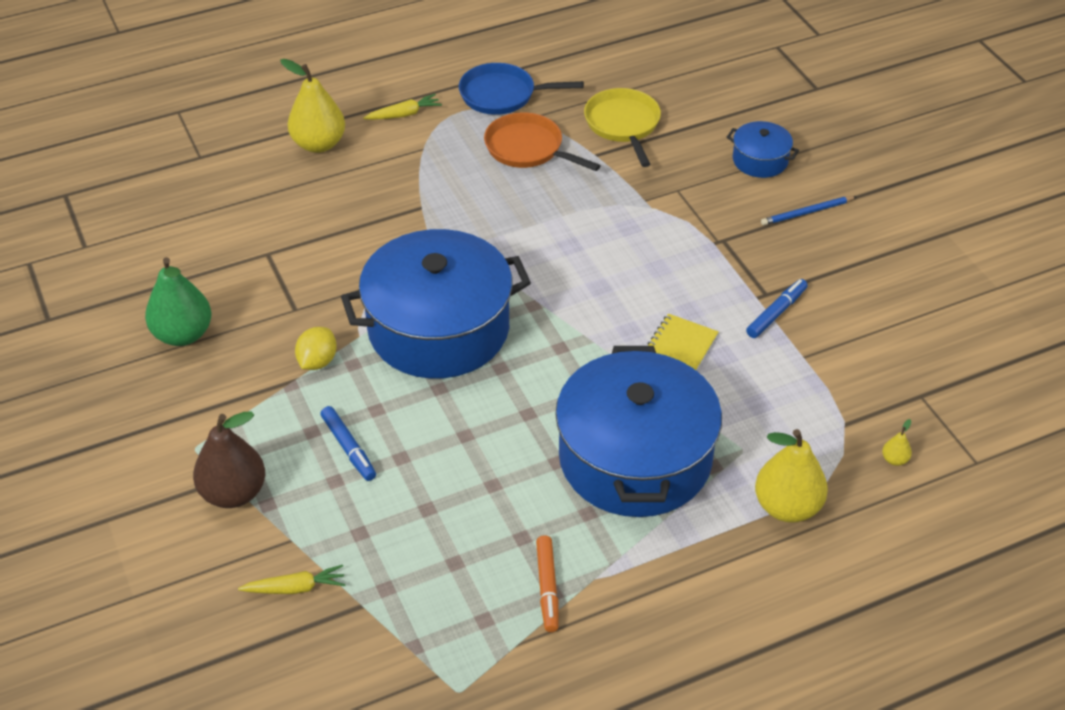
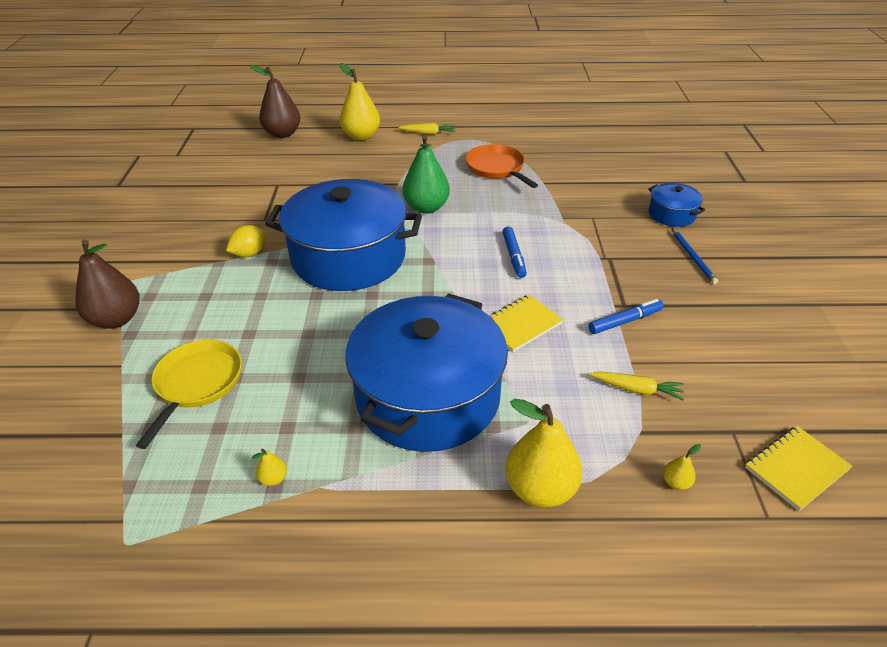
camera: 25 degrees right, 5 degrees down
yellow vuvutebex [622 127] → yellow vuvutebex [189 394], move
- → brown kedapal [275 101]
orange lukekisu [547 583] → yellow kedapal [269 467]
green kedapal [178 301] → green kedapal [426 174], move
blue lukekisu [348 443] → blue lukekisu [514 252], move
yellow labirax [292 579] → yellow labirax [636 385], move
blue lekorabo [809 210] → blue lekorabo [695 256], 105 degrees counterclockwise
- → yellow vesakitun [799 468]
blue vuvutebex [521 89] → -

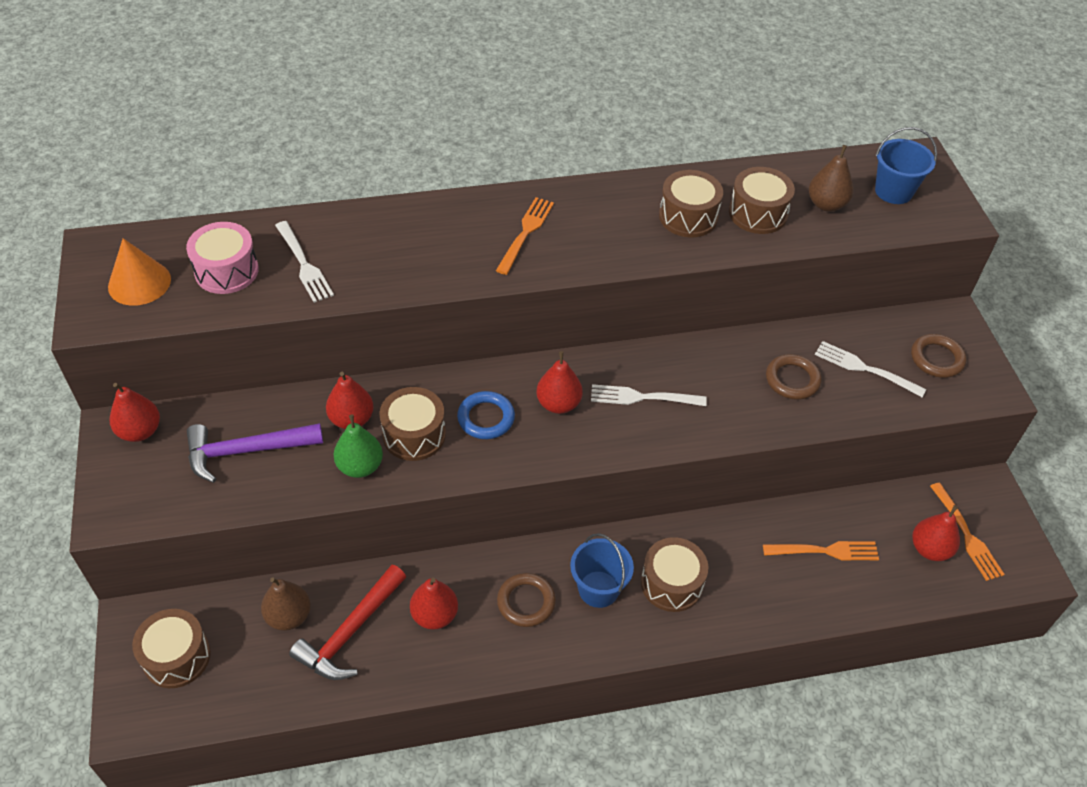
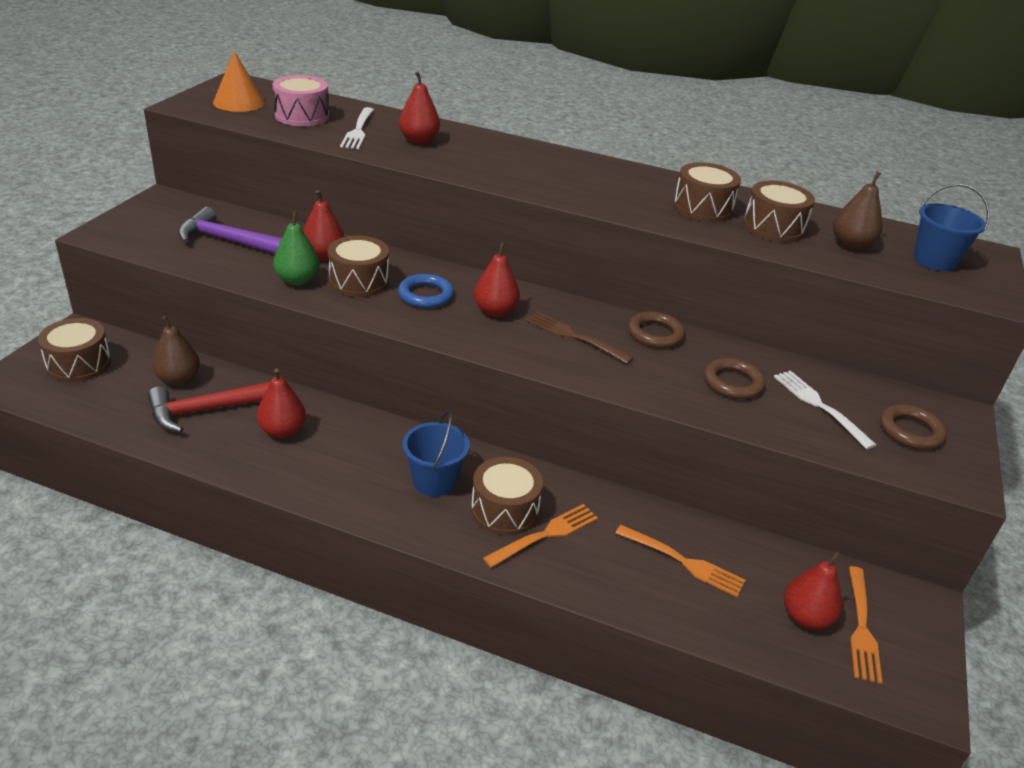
camera: 30 degrees right, 15 degrees down
red kedapal [135 412] → red kedapal [419 108], move
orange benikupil [525 236] → orange benikupil [540 536], move
white benikupil [649 395] → brown benikupil [579 337]
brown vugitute [526 600] → brown vugitute [656 329], move

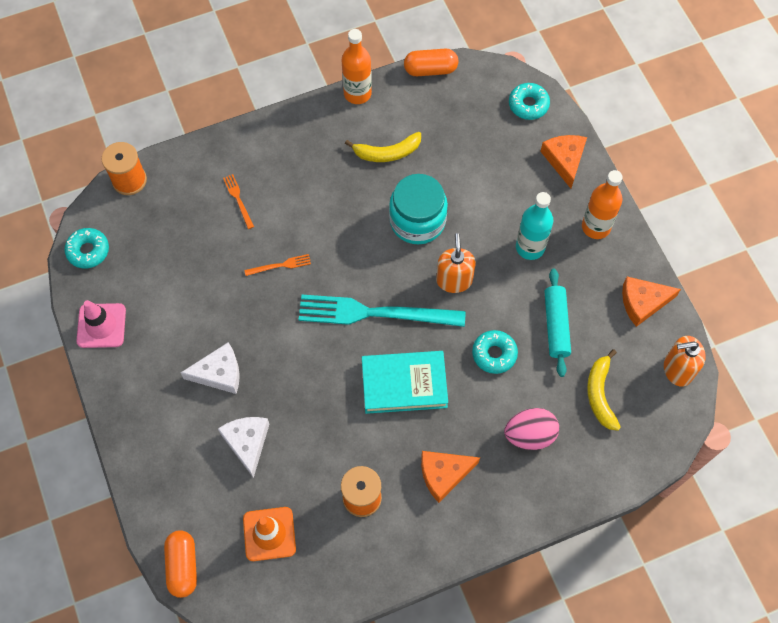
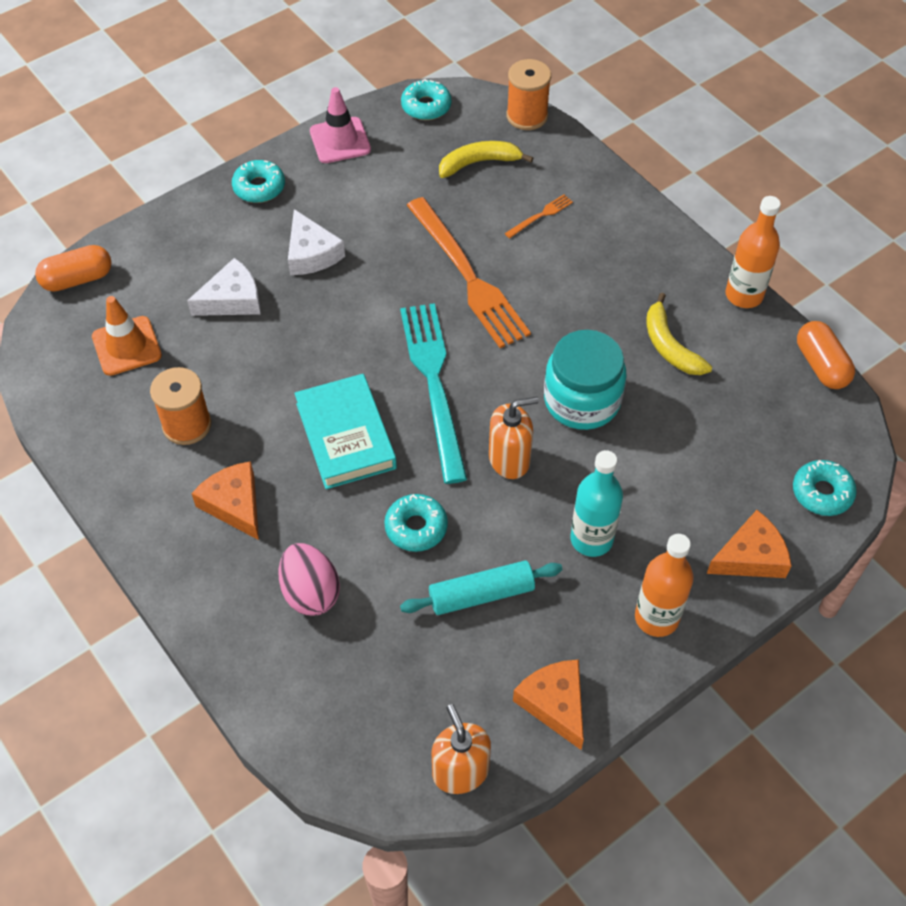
camera: 75 degrees right, 10 degrees down
- → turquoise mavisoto [258 181]
orange benikupil [277 265] → orange benikupil [469 272], x2.45
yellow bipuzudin [604 390] → yellow bipuzudin [486 159], move

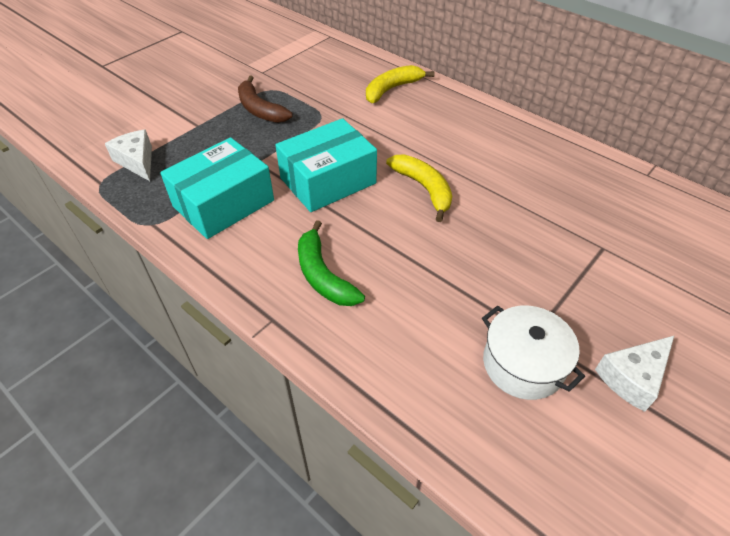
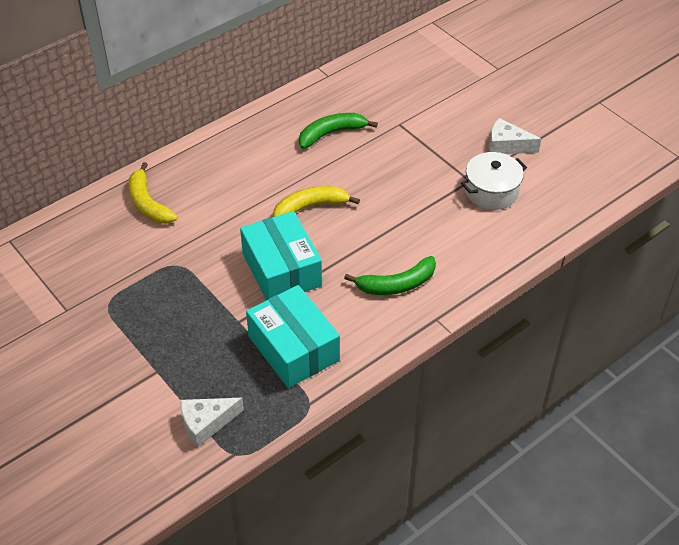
camera: 80 degrees left, 0 degrees up
- → green bipuzudin [338 131]
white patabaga [634 374] → white patabaga [515 136], 135 degrees clockwise
brown bipuzudin [265 99] → -

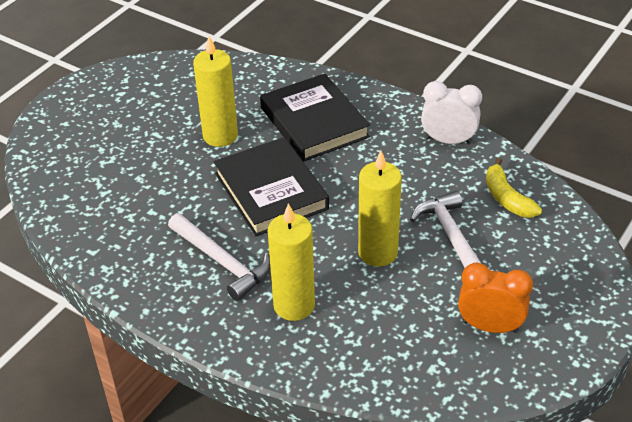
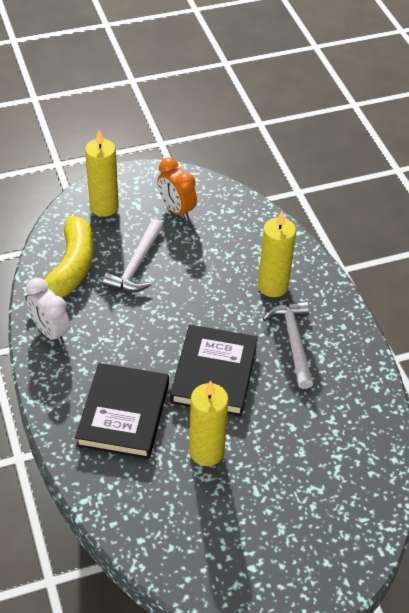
camera: 145 degrees left, 5 degrees up
yellow bipuzudin [514 188] → yellow bipuzudin [59 258], x1.72
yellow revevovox [380 209] → yellow revevovox [102 173], move

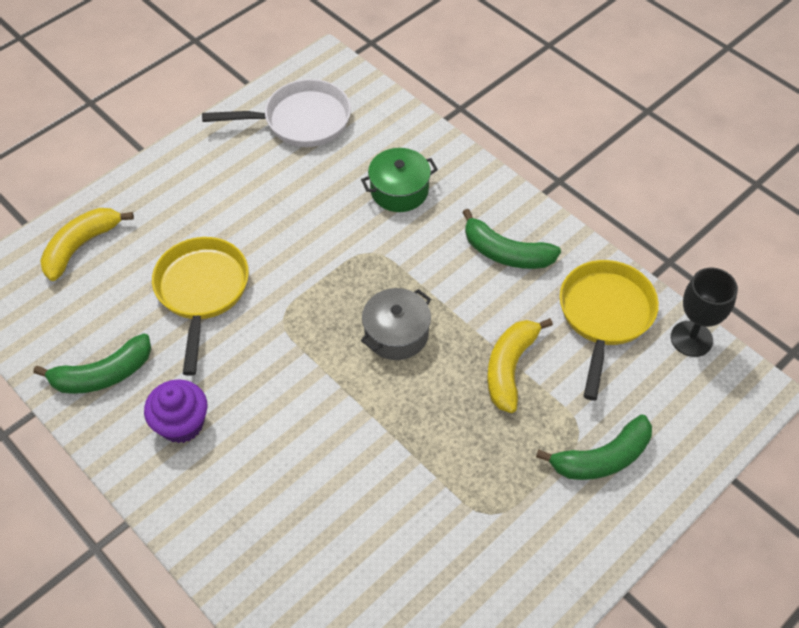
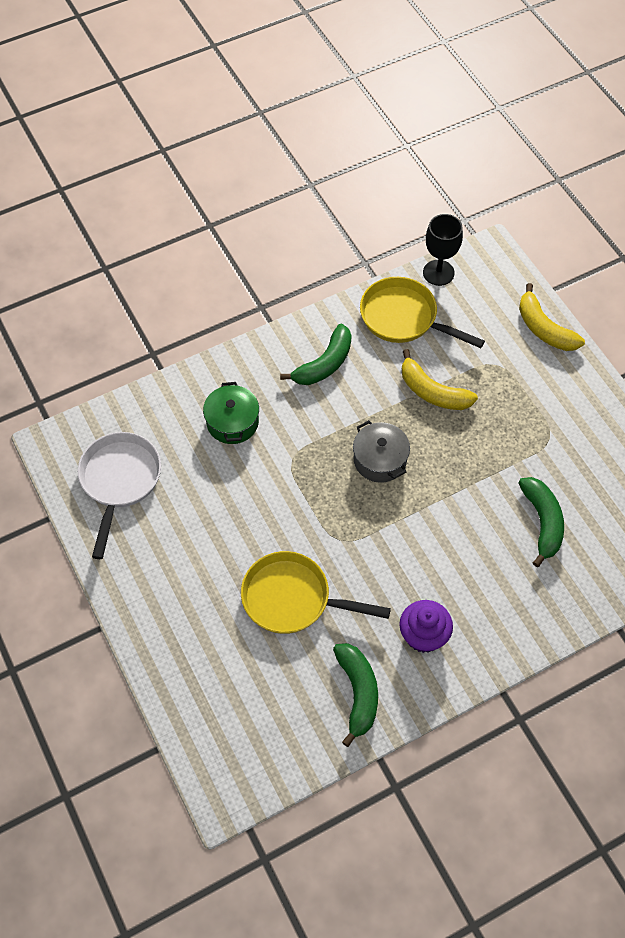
camera: 75 degrees left, 5 degrees up
green bipuzudin [594 447] → green bipuzudin [541 522], move
yellow bipuzudin [87 244] → yellow bipuzudin [552 317], move

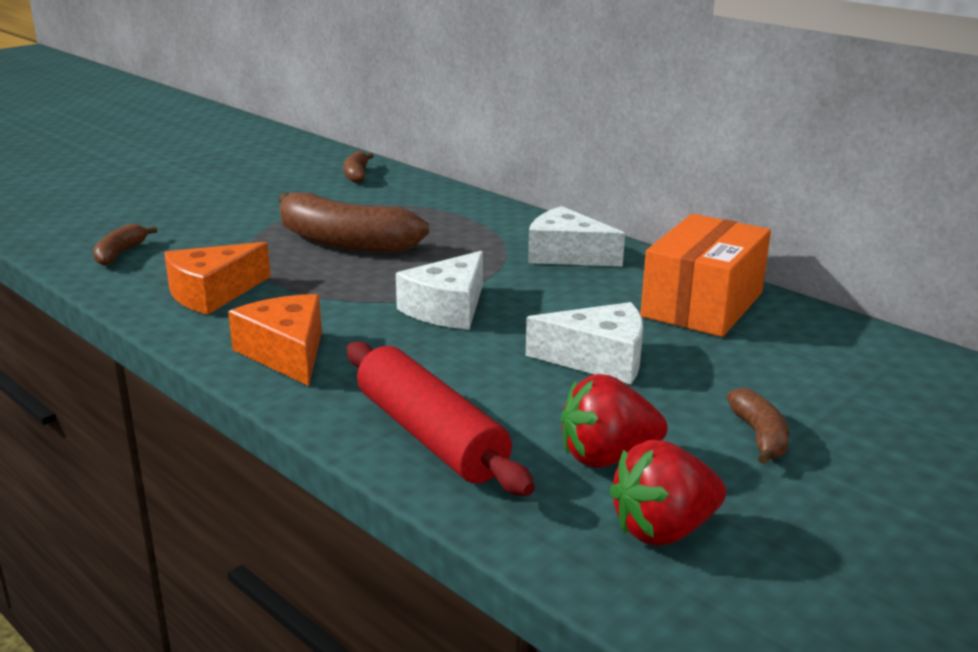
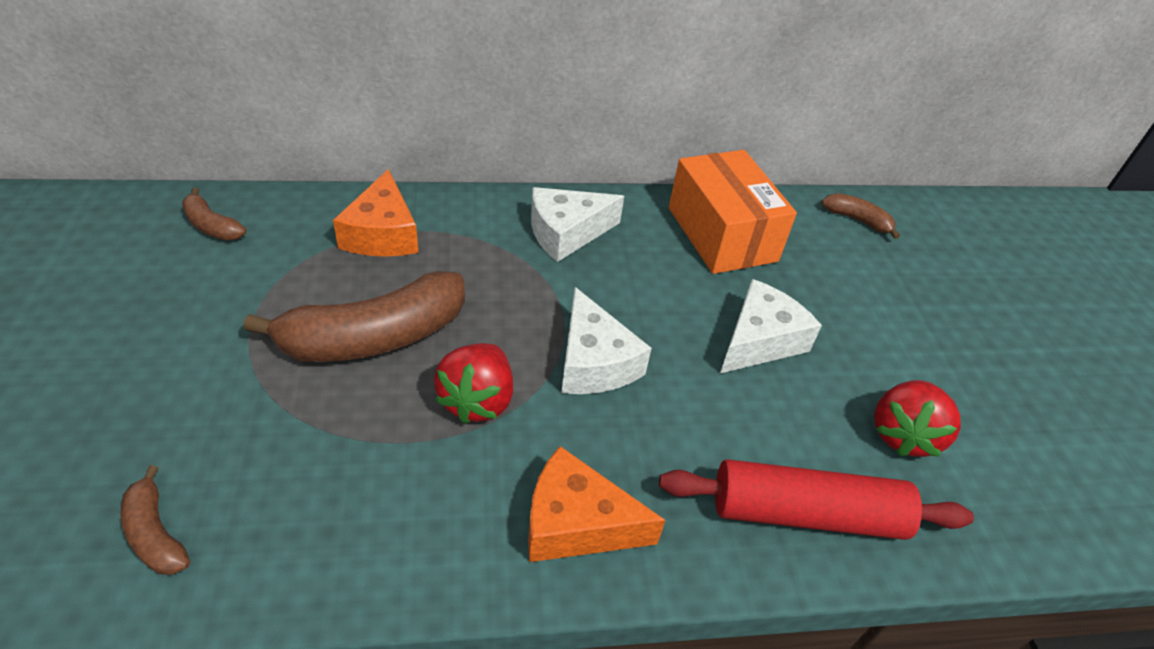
camera: 55 degrees left, 20 degrees up
orange patabaga [217 278] → orange patabaga [376 213], move
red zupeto [668 493] → red zupeto [473 383], move
brown bipuzudin [758 426] → brown bipuzudin [861 216], move

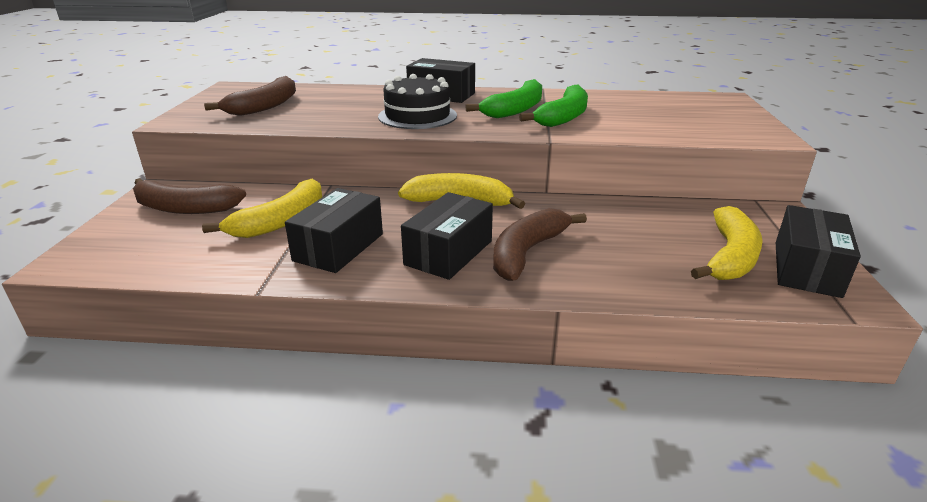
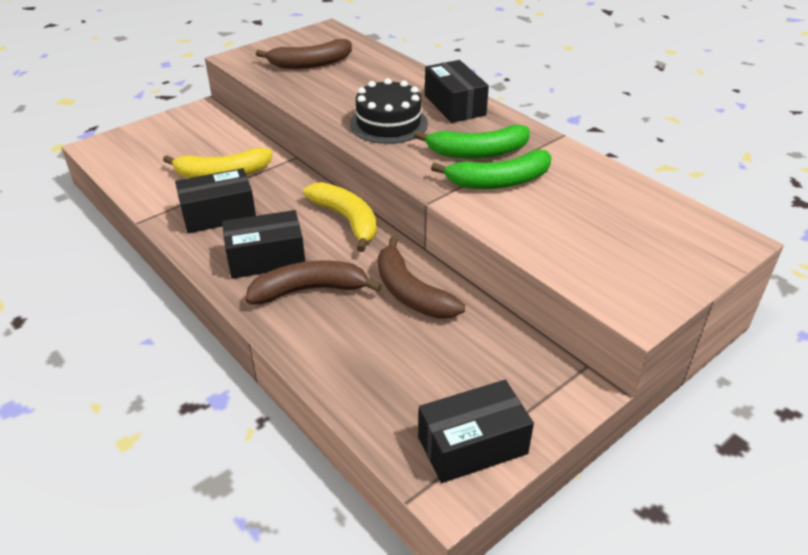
camera: 45 degrees right, 10 degrees up
brown bipuzudin [189 196] → brown bipuzudin [421 277], move
yellow bipuzudin [727 243] → -

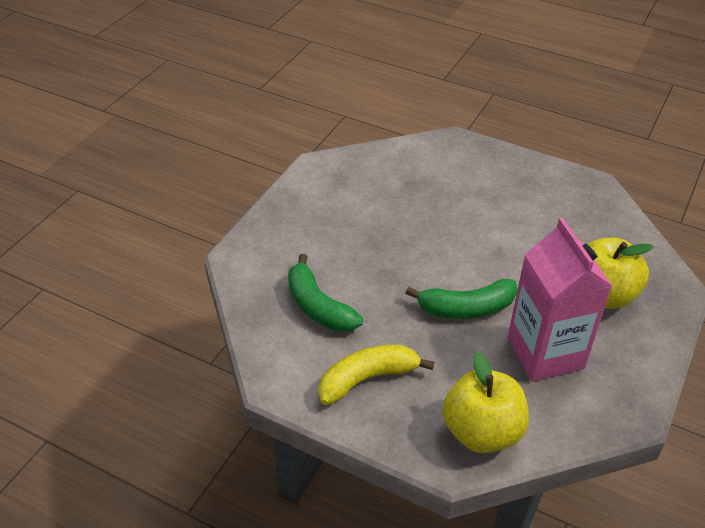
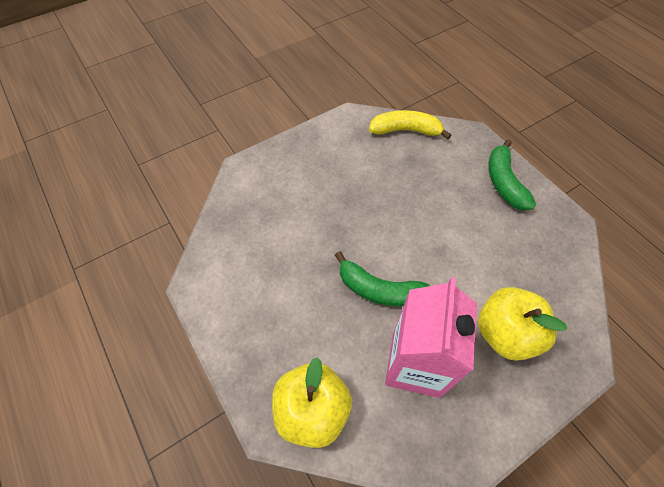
camera: 30 degrees right, 15 degrees up
yellow bipuzudin [376 375] → yellow bipuzudin [410 124], move
green bipuzudin [325 293] → green bipuzudin [512 174], move

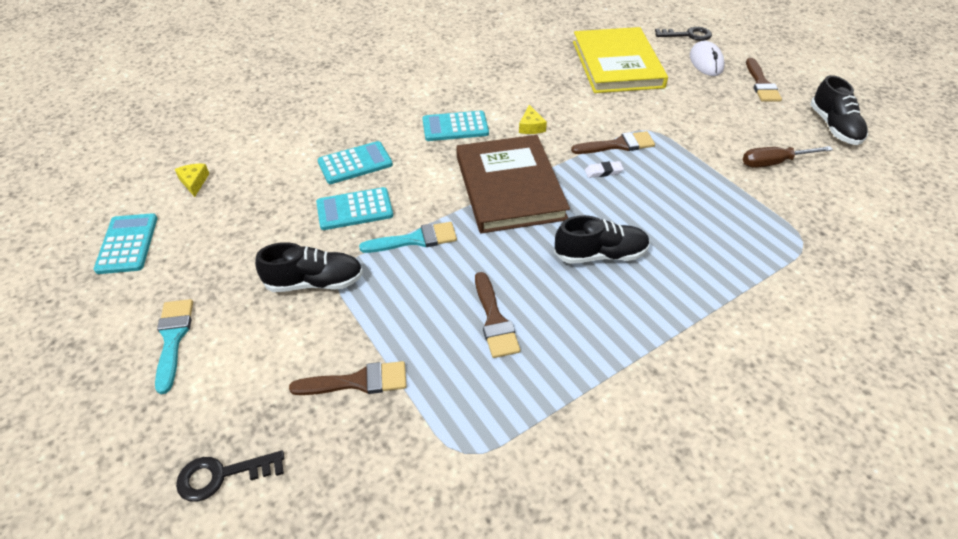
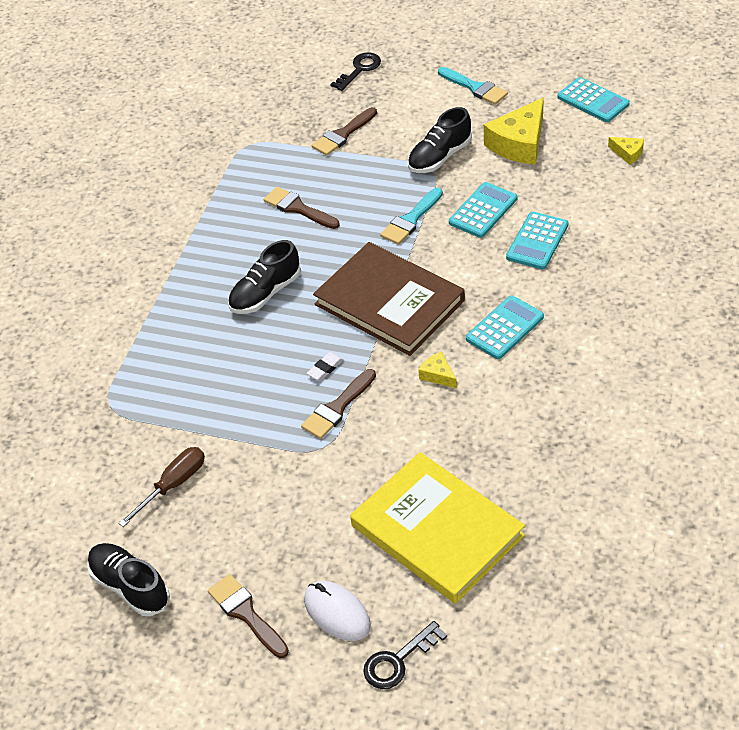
camera: 145 degrees right, 0 degrees up
- → yellow patabaga [514 131]

